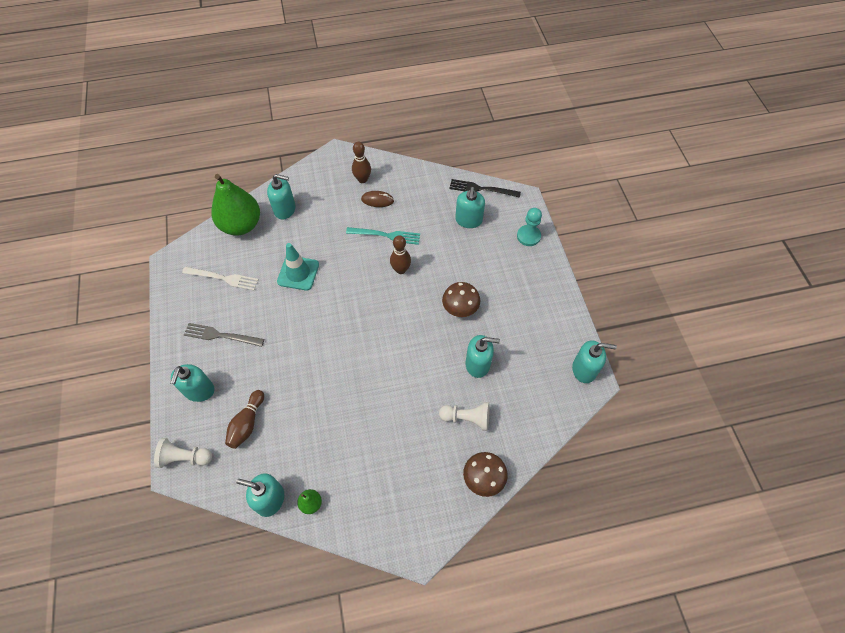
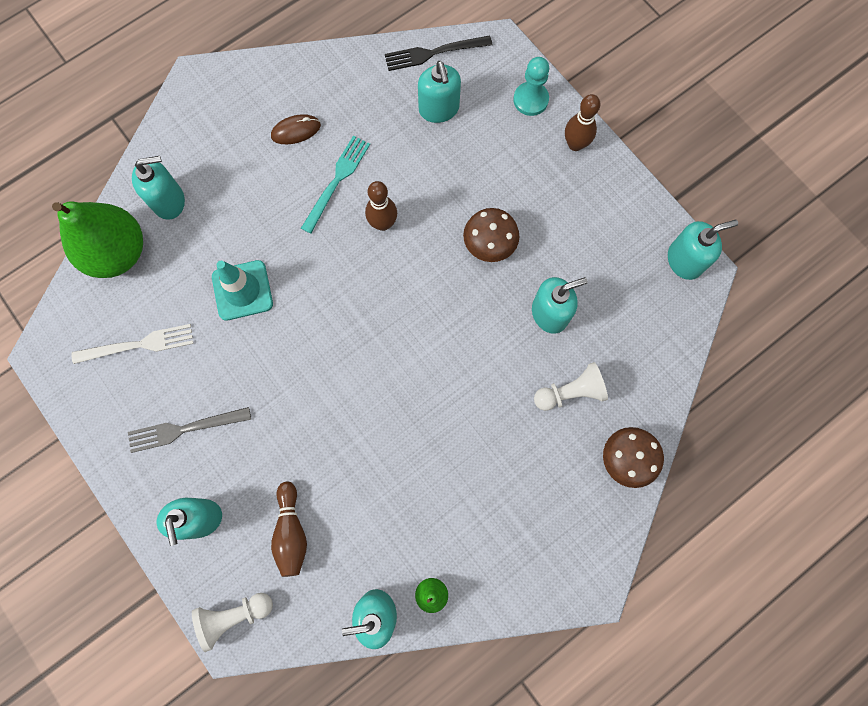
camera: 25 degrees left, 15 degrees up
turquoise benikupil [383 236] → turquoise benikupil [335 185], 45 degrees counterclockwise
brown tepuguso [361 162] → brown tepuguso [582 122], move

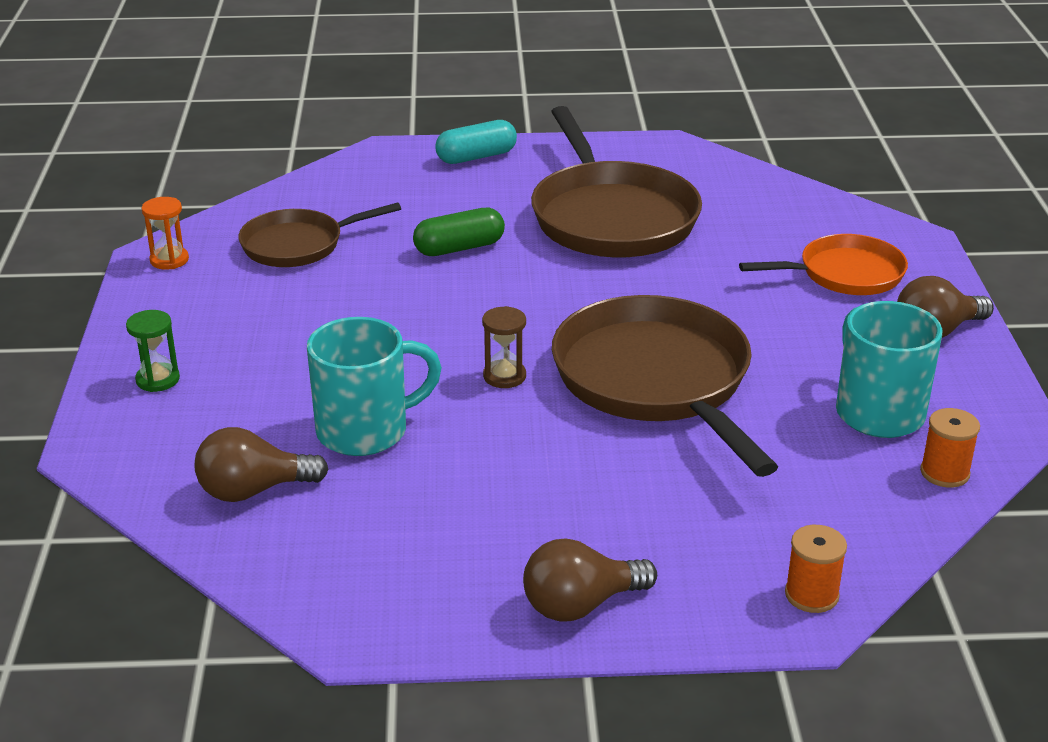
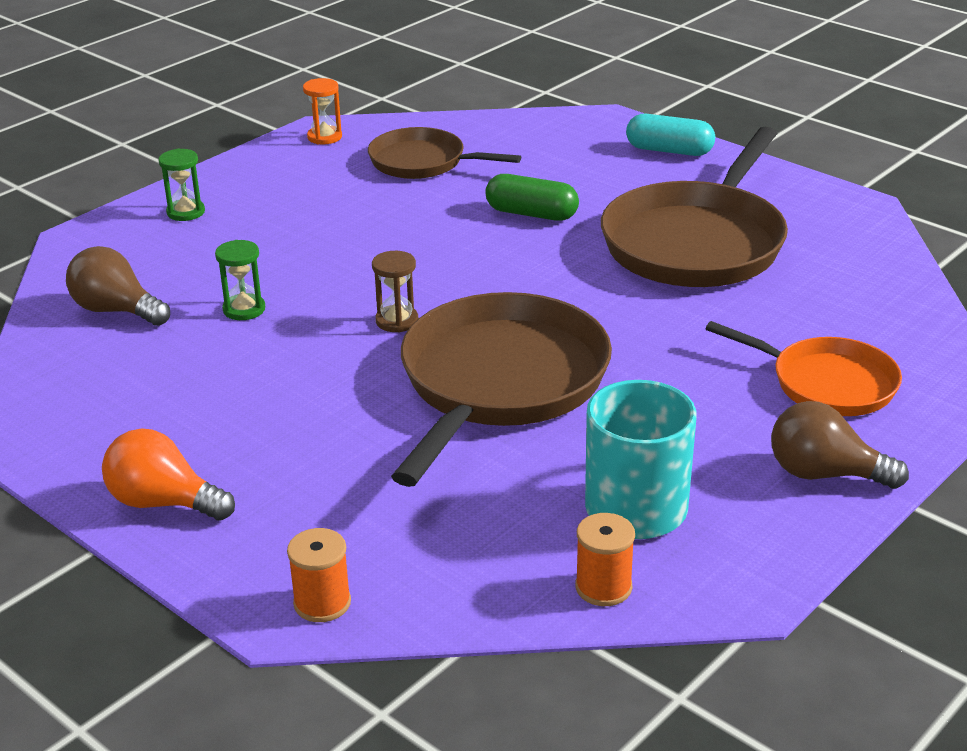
camera: 45 degrees right, 0 degrees up
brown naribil [590 580] → orange naribil [168 474]
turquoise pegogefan [374 386] → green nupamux [240 280]

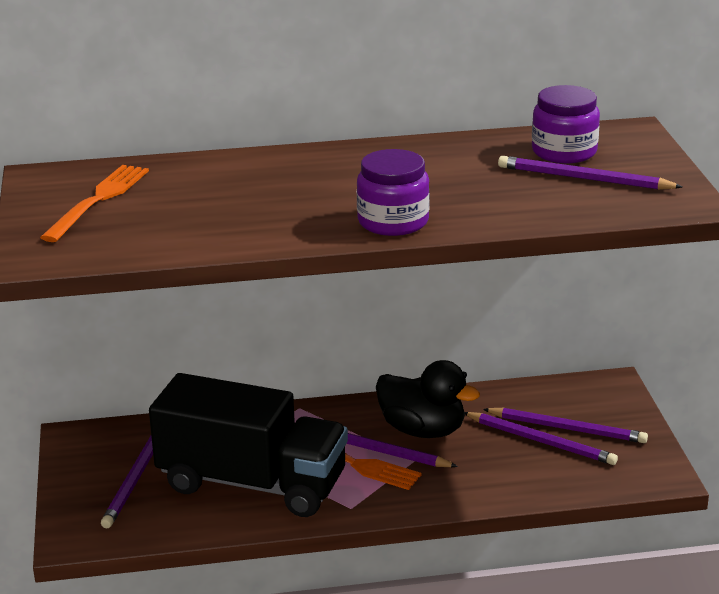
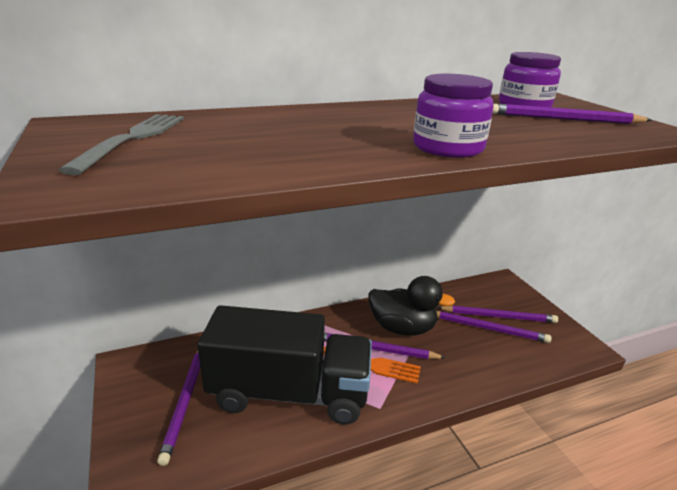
camera: 15 degrees left, 0 degrees up
orange benikupil [94 203] → grey benikupil [121 144]

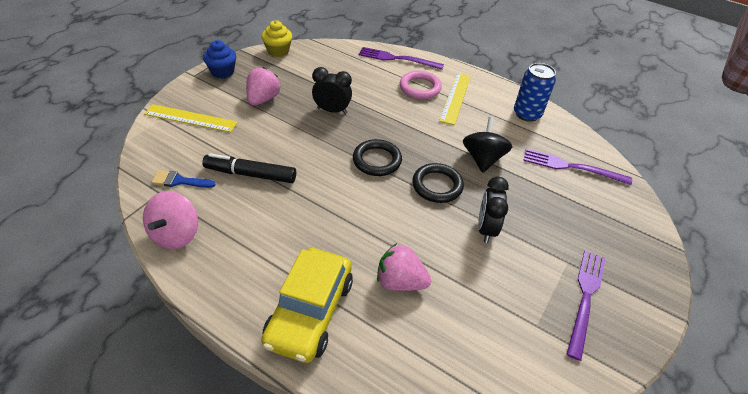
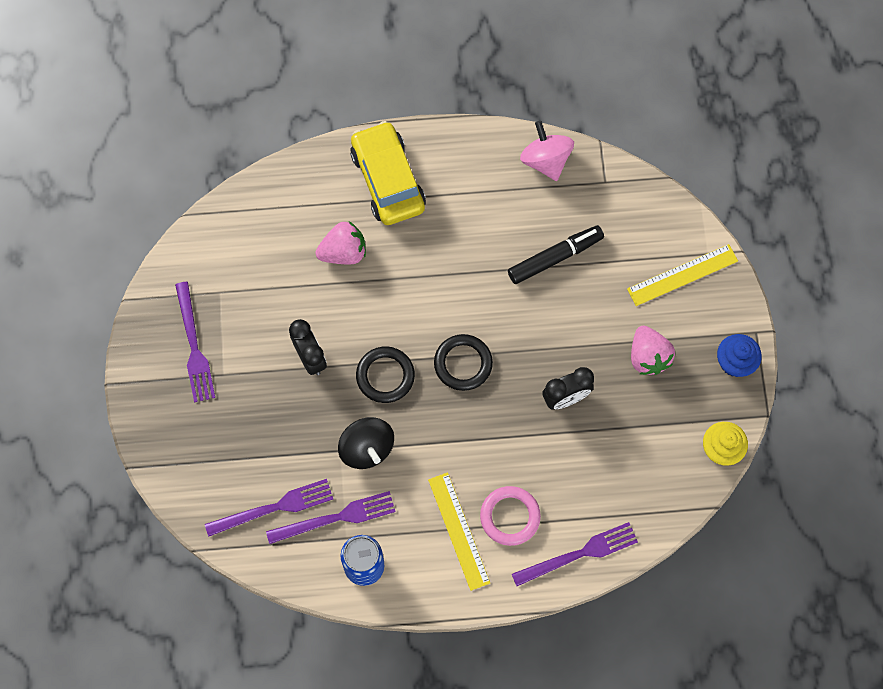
camera: 145 degrees right, 25 degrees up
- → purple benikupil [331 517]
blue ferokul [184 179] → -

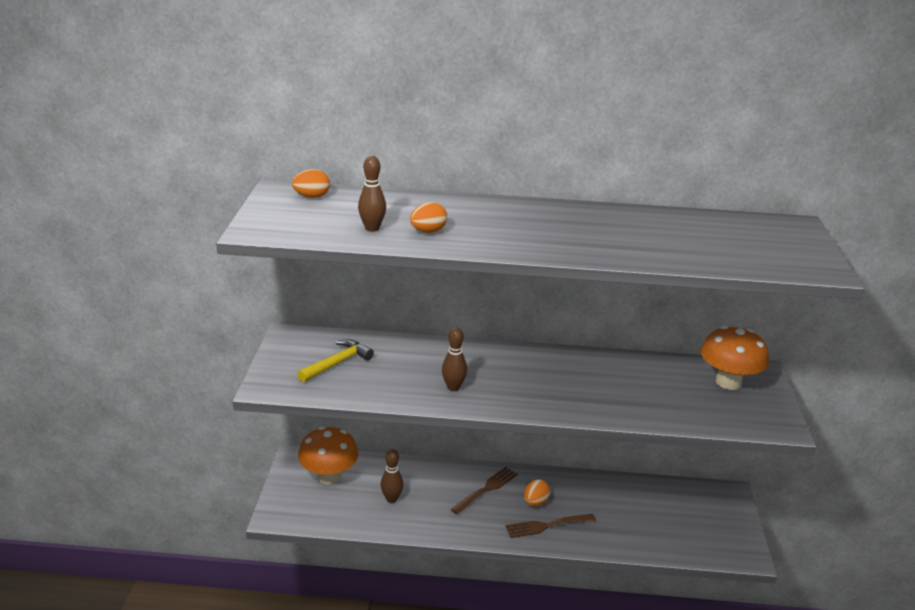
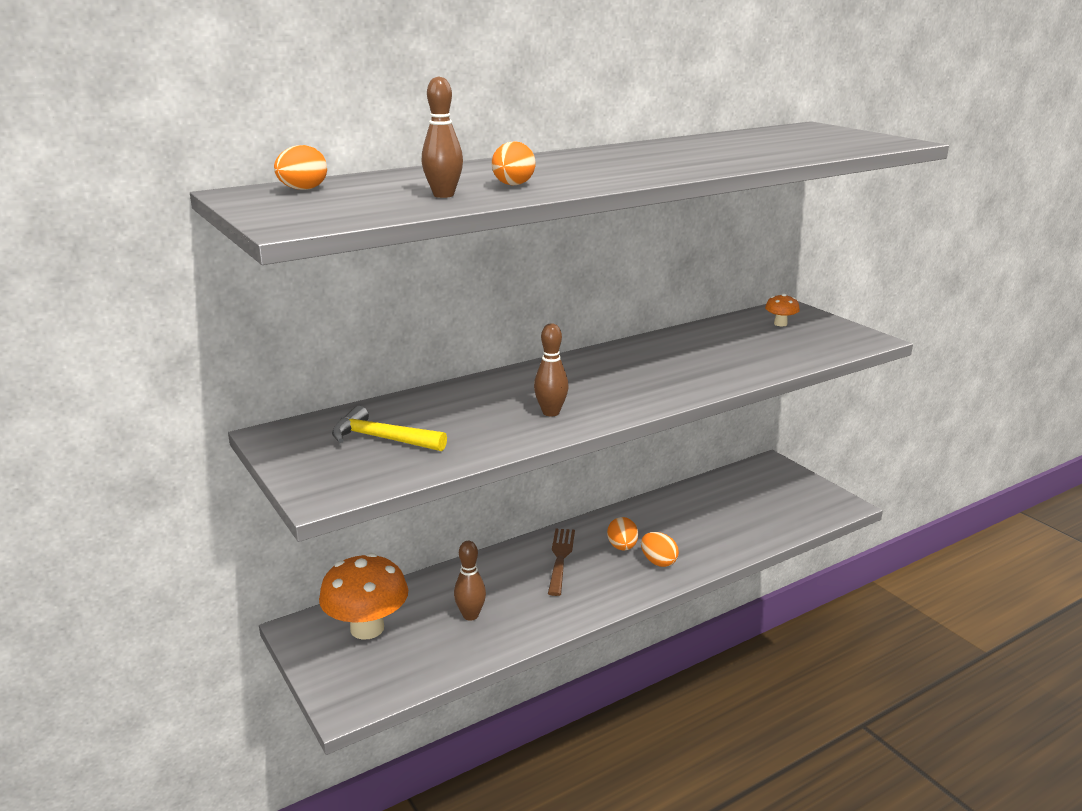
camera: 35 degrees left, 5 degrees down
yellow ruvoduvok [335 360] → yellow ruvoduvok [389 428], 75 degrees counterclockwise
brown benikupil [551 526] → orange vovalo [660 549]
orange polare [735 358] → orange polare [782 309], x0.46

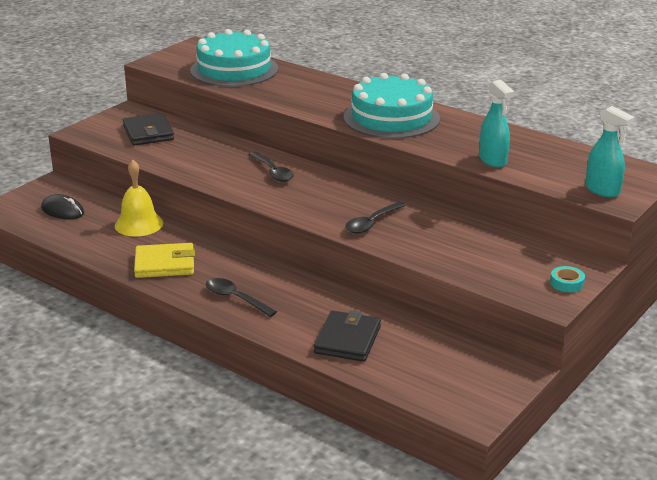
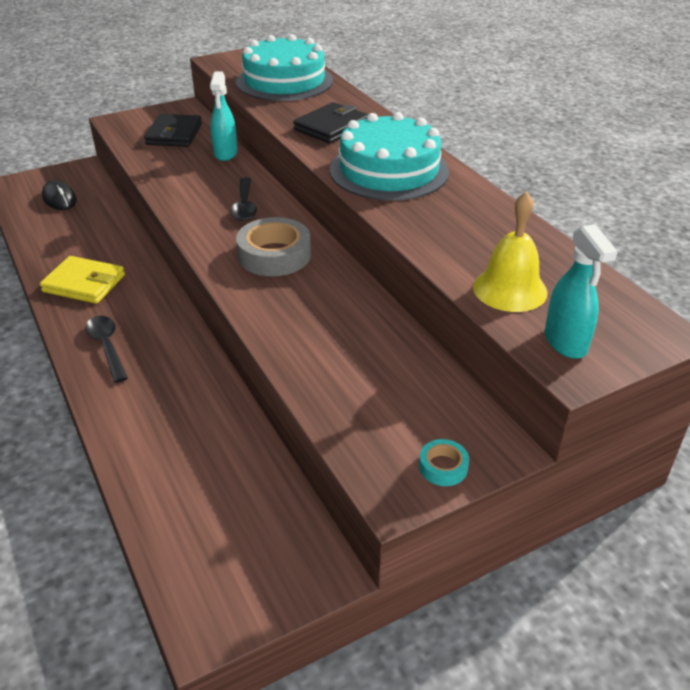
camera: 25 degrees right, 10 degrees up
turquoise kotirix [496 124] → turquoise kotirix [223 116], move
- → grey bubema [273 246]
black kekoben [347 336] → black kekoben [331 123], move
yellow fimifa [139 198] → yellow fimifa [510 251], move
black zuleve [375 217] → -

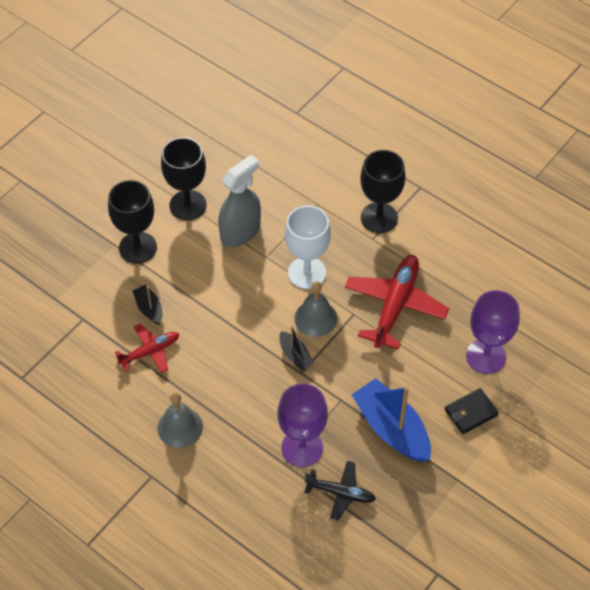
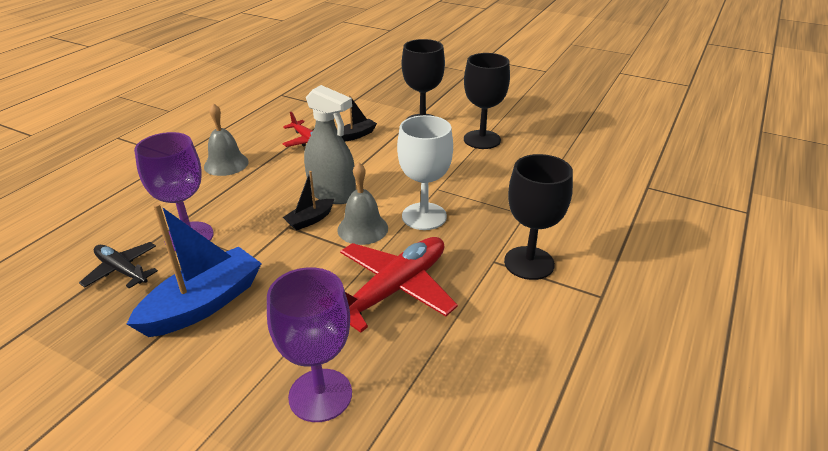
camera: 80 degrees right, 20 degrees down
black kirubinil [340 491] → black kirubinil [118 265], 120 degrees clockwise
grey kotirix [239 201] → grey kotirix [330 144], move
red kirubinil [397 302] → red kirubinil [399 285], 60 degrees counterclockwise
black kekoben [472 411] → -

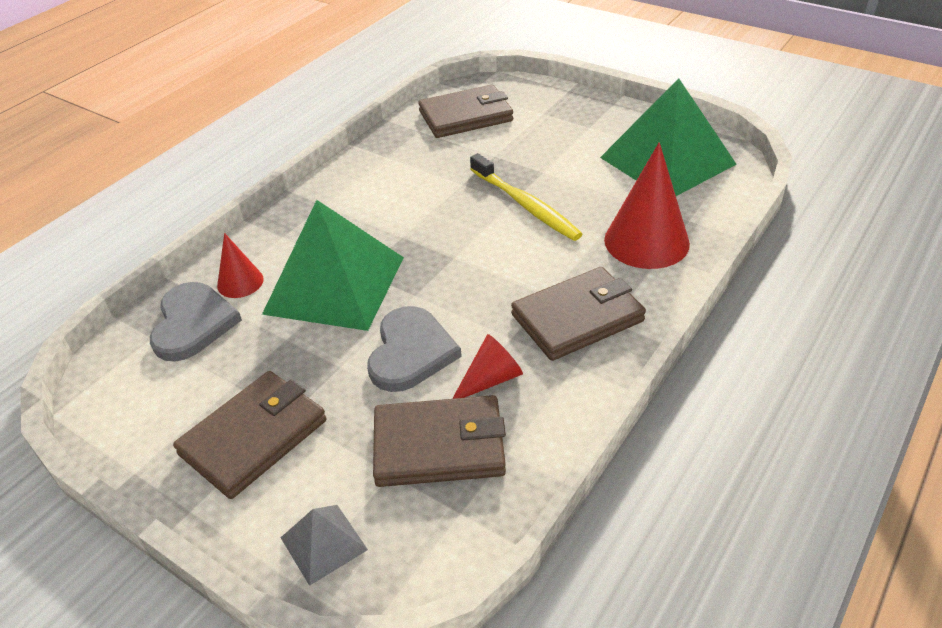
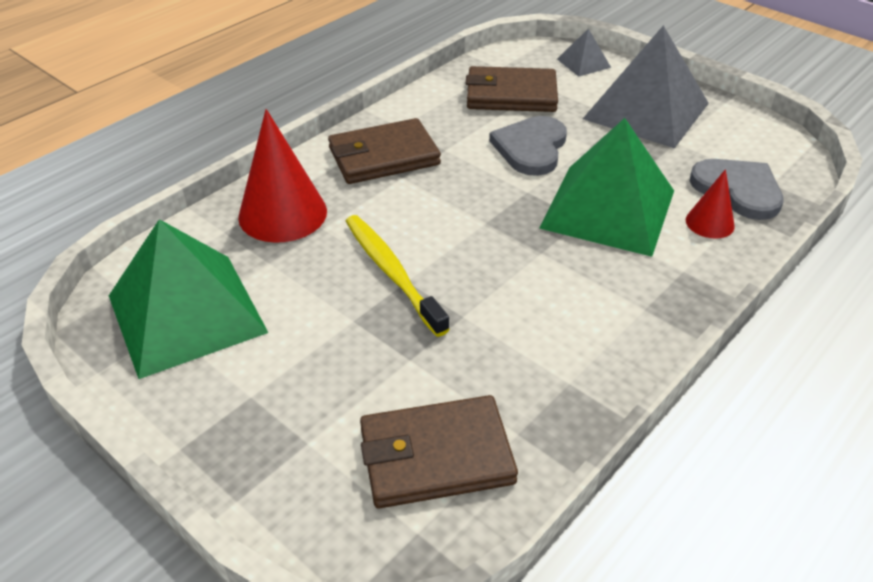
camera: 175 degrees left, 0 degrees up
brown kekoben [249 435] → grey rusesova [646 86]
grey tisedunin [196 322] → grey tisedunin [737 189], 135 degrees clockwise
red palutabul [487 366] → -

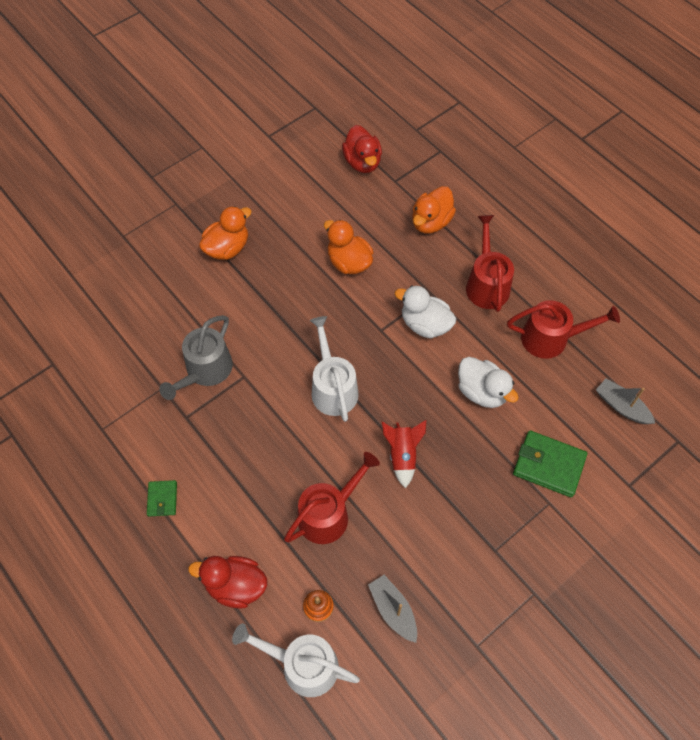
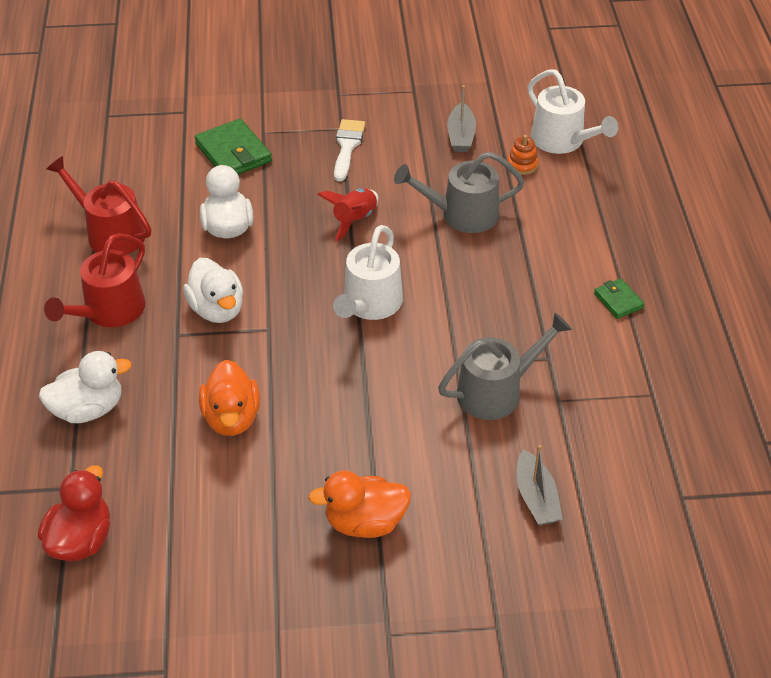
camera: 145 degrees left, 15 degrees down
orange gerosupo [434 209] → white gerosupo [85 387]
- → white ferokul [349 150]
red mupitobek [332 498] → grey mupitobek [459 192]
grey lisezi [625 401] → grey lisezi [540 485], move
green kekoben [162 498] → green kekoben [619 298], 60 degrees counterclockwise
red gerosupo [227 582] → -

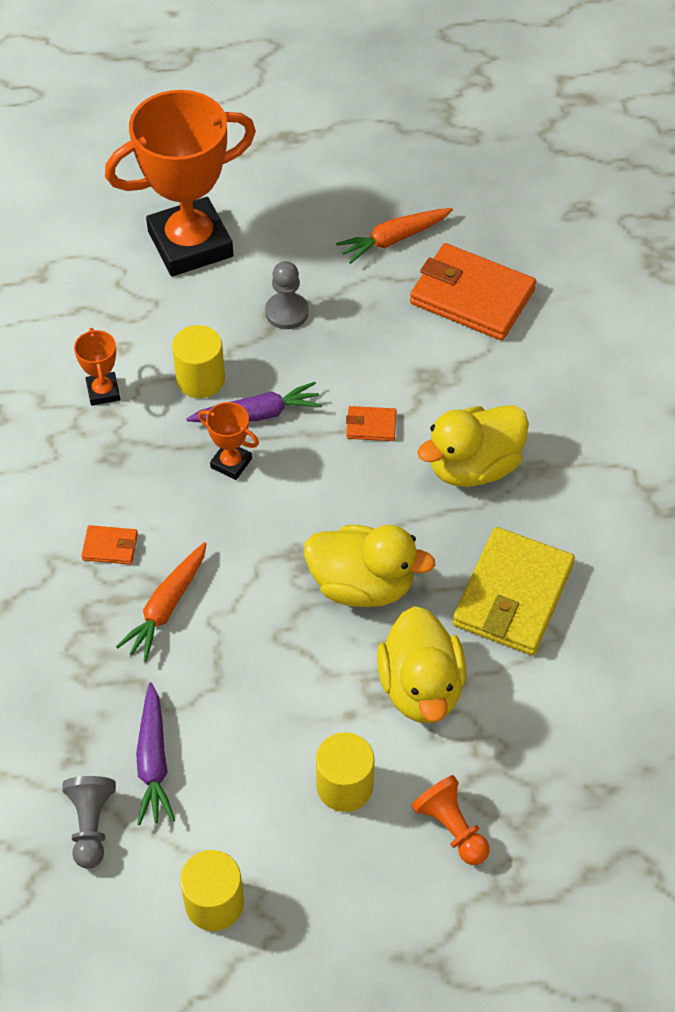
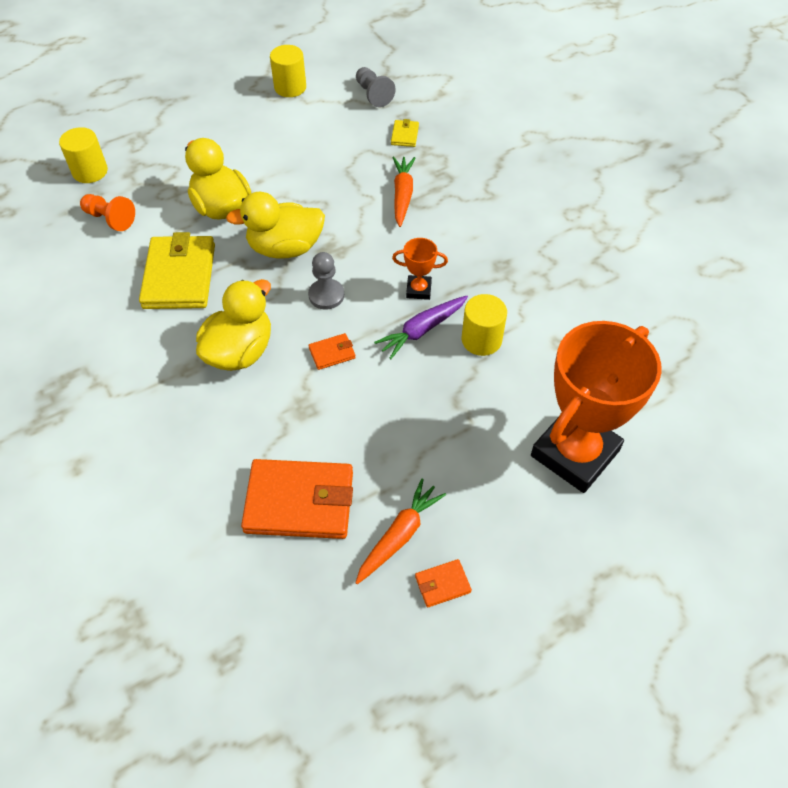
camera: 155 degrees right, 0 degrees up
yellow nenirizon [345 772] → yellow nenirizon [83 155], move
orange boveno [450 820] → orange boveno [107 212], move
grey boveno [287 295] → grey boveno [326 281], move
- → yellow kekoben [405 133]
orange kekoben [109 545] → orange kekoben [443 583], move
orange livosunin [97 367] → -
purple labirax [155 753] → -

